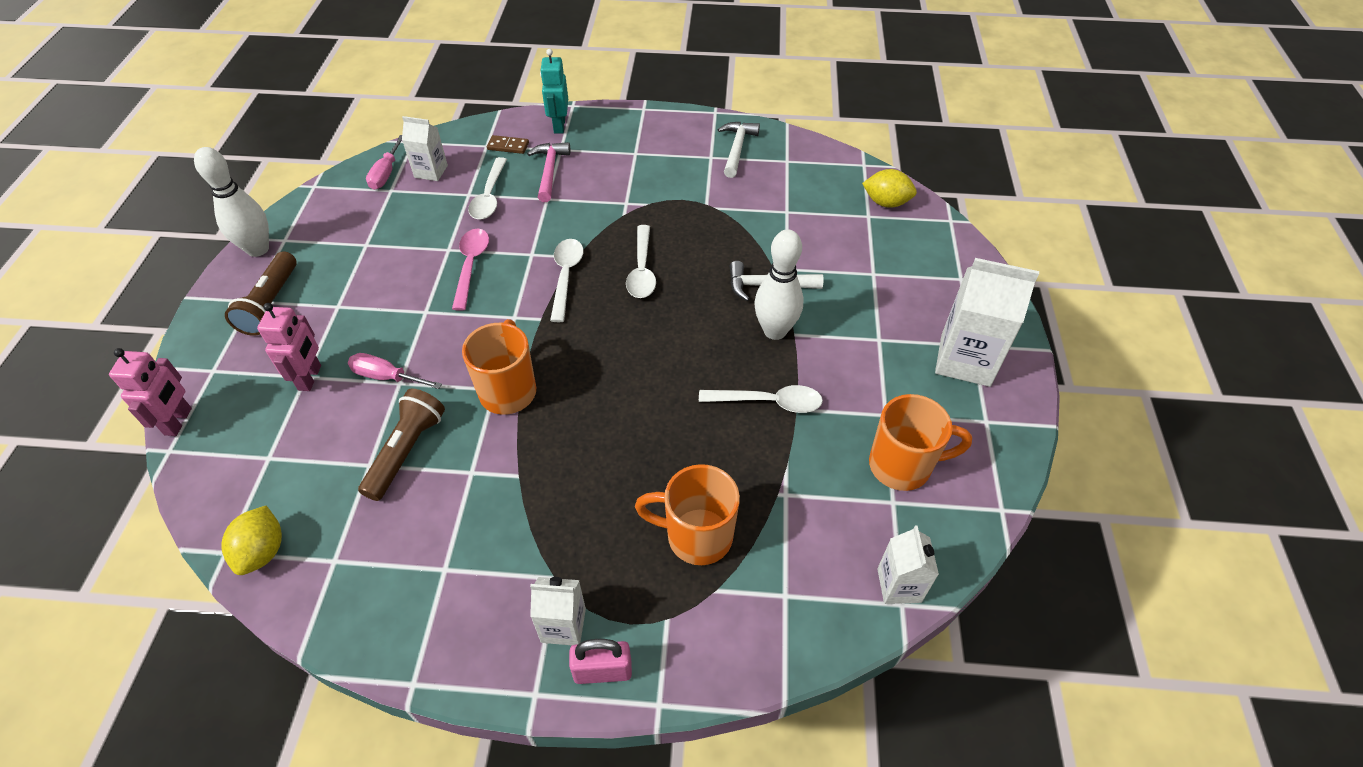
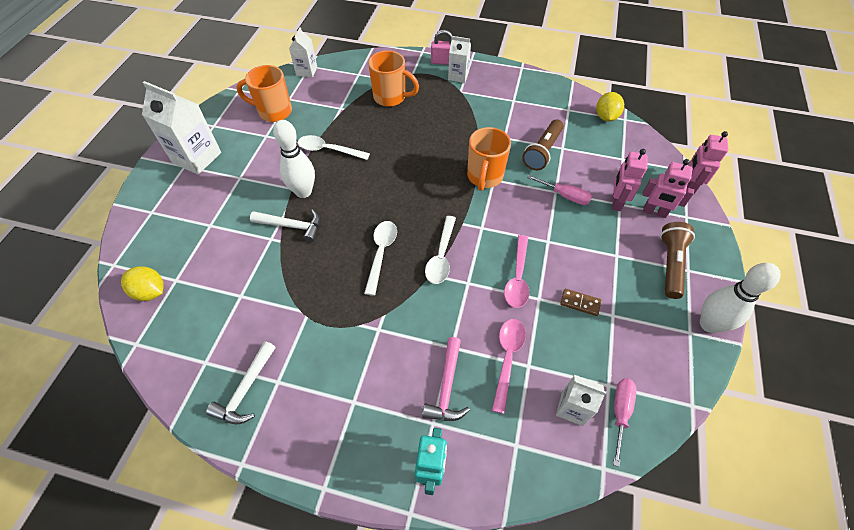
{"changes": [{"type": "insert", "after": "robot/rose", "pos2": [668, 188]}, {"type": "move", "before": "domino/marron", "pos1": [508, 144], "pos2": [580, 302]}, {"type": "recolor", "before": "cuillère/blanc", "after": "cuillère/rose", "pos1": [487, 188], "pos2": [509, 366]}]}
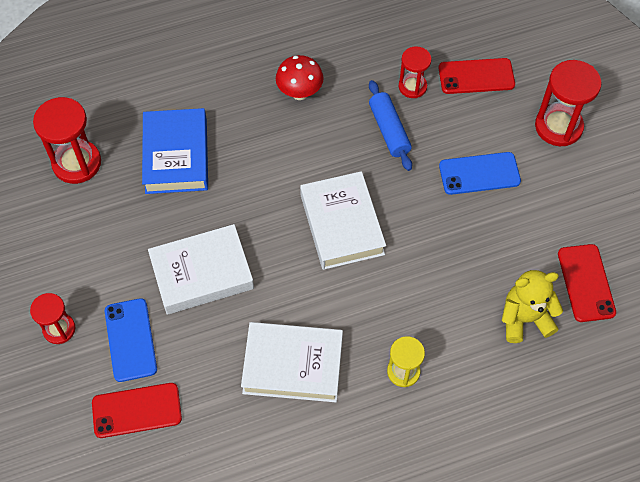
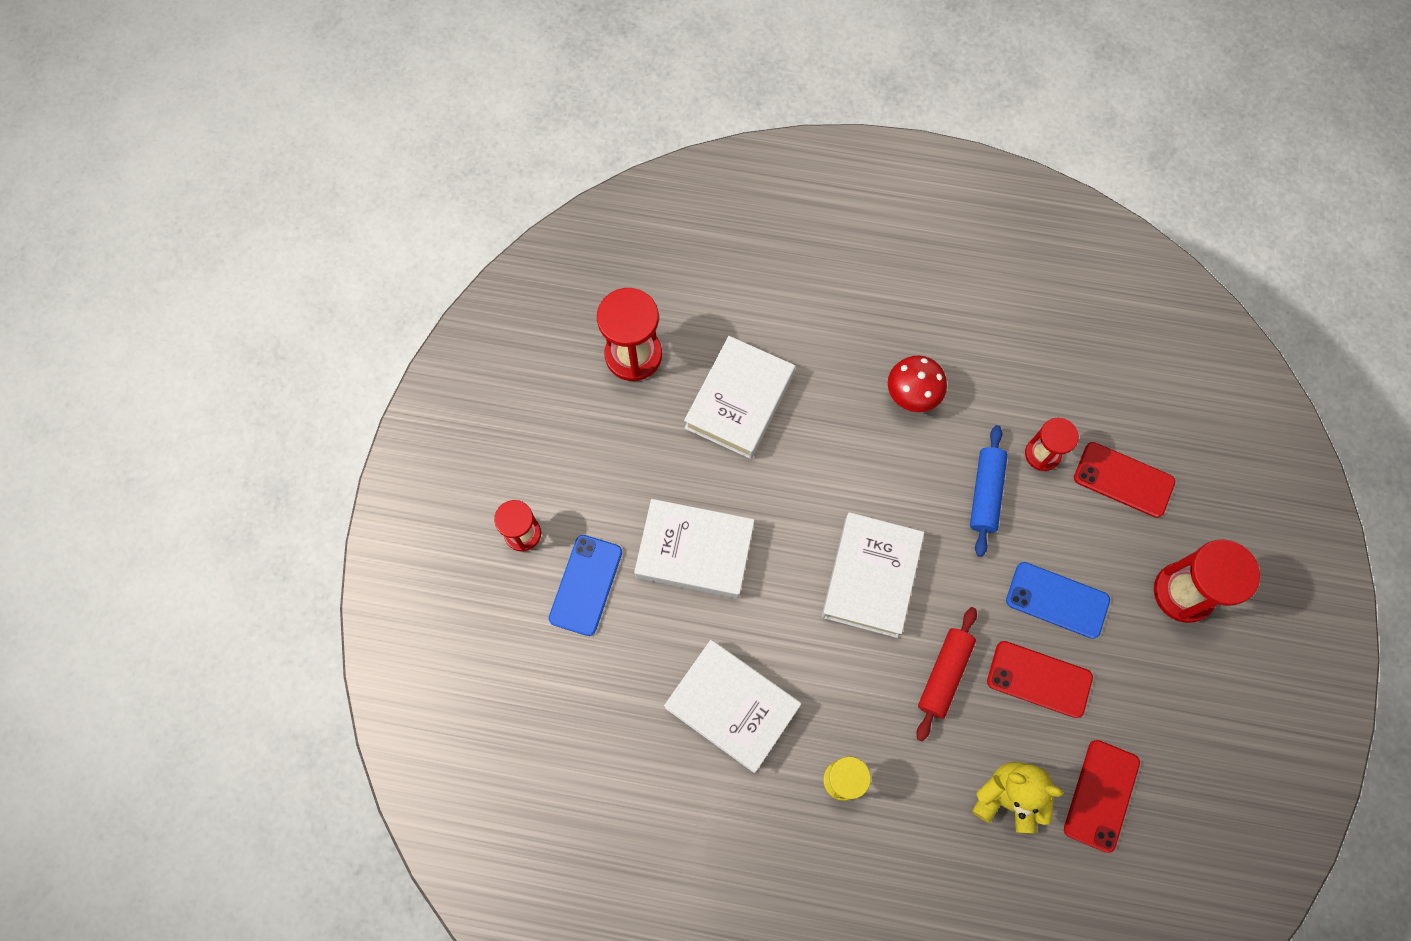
{"changes": [{"type": "insert", "after": "rouleau à pâtisserie/rouge", "pos2": [947, 674]}, {"type": "move", "before": "téléphone/rouge", "pos1": [137, 410], "pos2": [1040, 679]}, {"type": "recolor", "before": "livre/bleu", "after": "livre/blanc", "pos1": [175, 151], "pos2": [739, 397]}]}
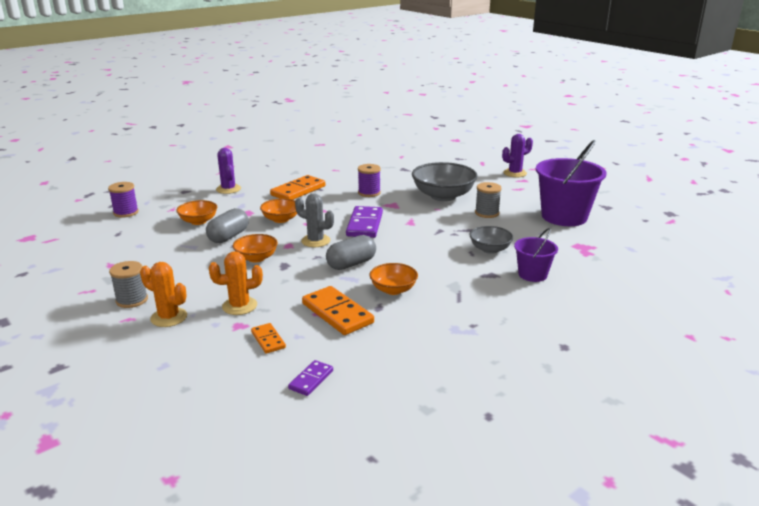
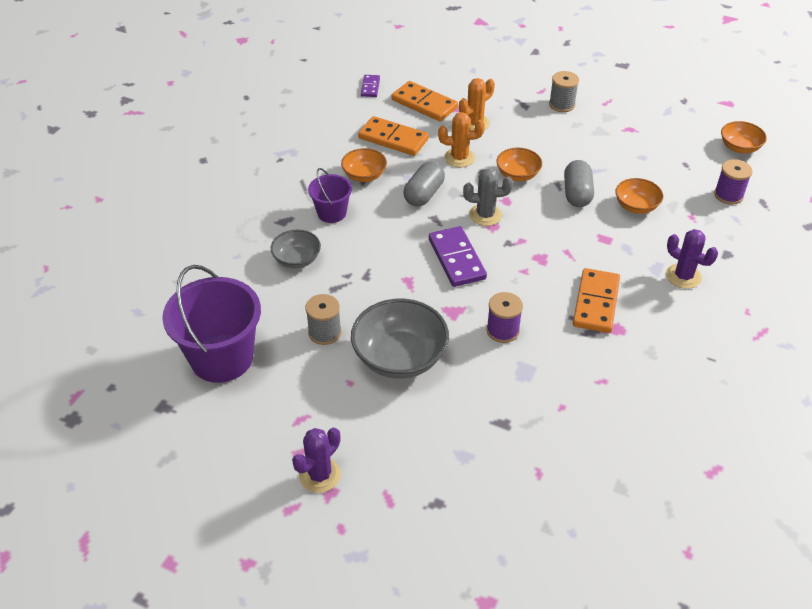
{"changes": [{"type": "move", "before": "cactus/orange", "pos1": [163, 294], "pos2": [461, 139]}, {"type": "move", "before": "bol/orange", "pos1": [278, 210], "pos2": [744, 137]}, {"type": "move", "before": "seau/violet", "pos1": [536, 255], "pos2": [330, 195]}, {"type": "resize", "before": "domino/orange", "pos1": [268, 338], "pos2": [425, 101], "scale": 1.85}]}
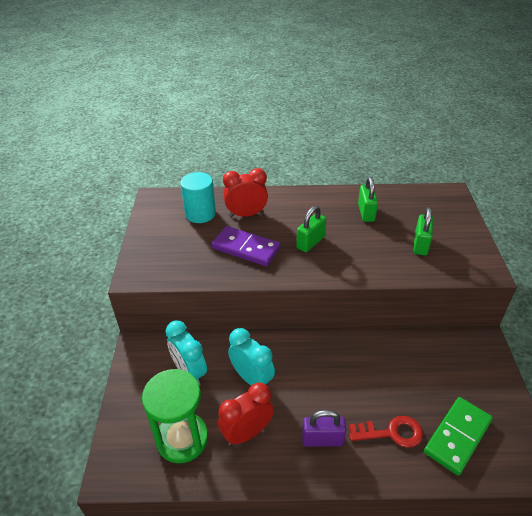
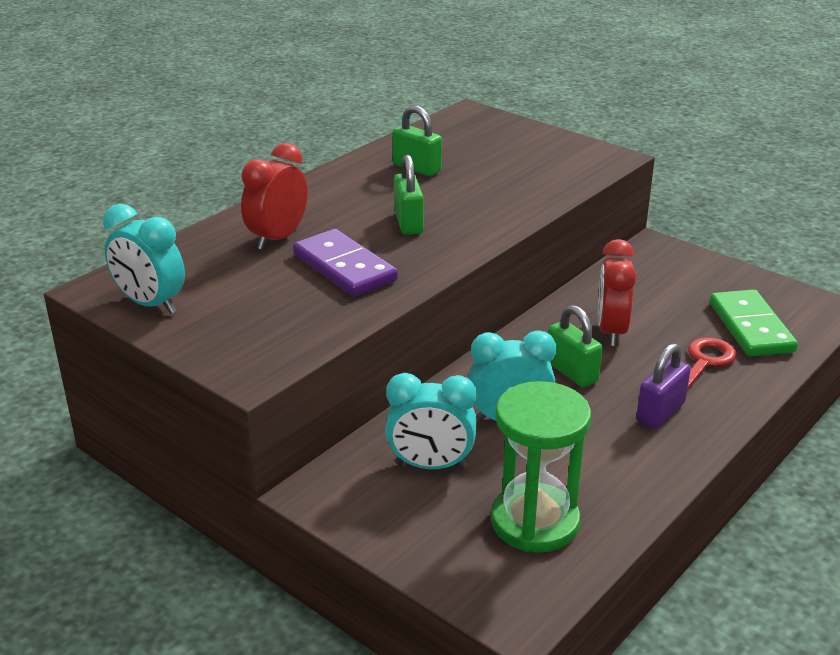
{"changes": [{"type": "delete", "before": "cylindre/turquoise", "pos1": [198, 197]}, {"type": "insert", "after": "réveil/turquoise", "pos2": [144, 259]}, {"type": "move", "before": "réveil/rouge", "pos1": [246, 413], "pos2": [617, 292]}, {"type": "move", "before": "cadenas/vert", "pos1": [423, 231], "pos2": [575, 346]}, {"type": "rotate", "before": "domino/violet", "pos1": [246, 246], "pos2": [345, 263], "turn": 75}]}
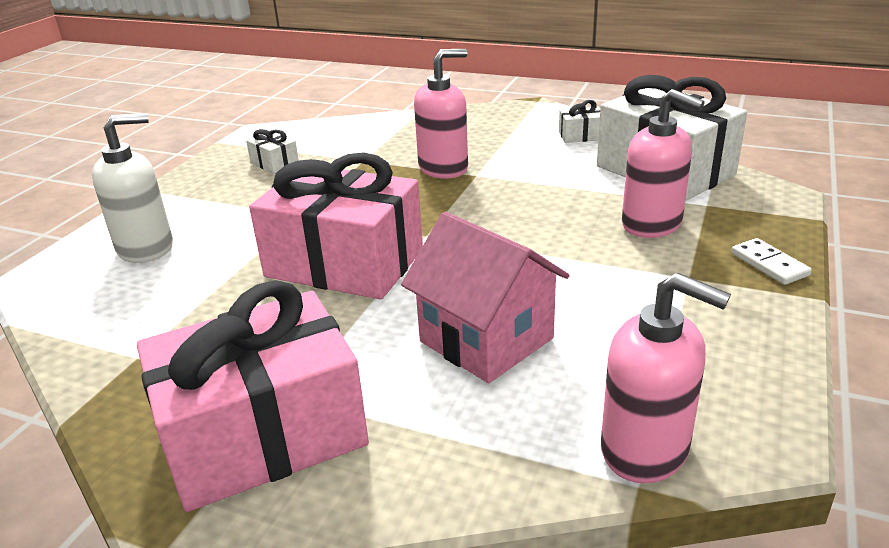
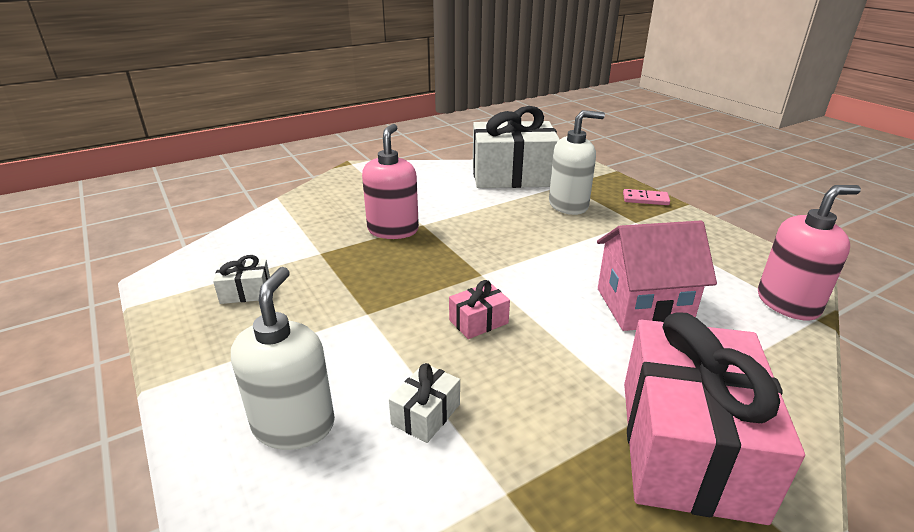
{"changes": [{"type": "move", "before": "cadeau/blanc", "pos1": [579, 121], "pos2": [424, 403]}, {"type": "recolor", "before": "distributeur de savon/rose", "after": "distributeur de savon/blanc", "pos1": [663, 163], "pos2": [577, 162]}, {"type": "recolor", "before": "domino/blanc", "after": "domino/rose", "pos1": [771, 261], "pos2": [646, 197]}, {"type": "resize", "before": "cadeau/rose", "pos1": [336, 226], "pos2": [479, 309], "scale": 0.41}]}
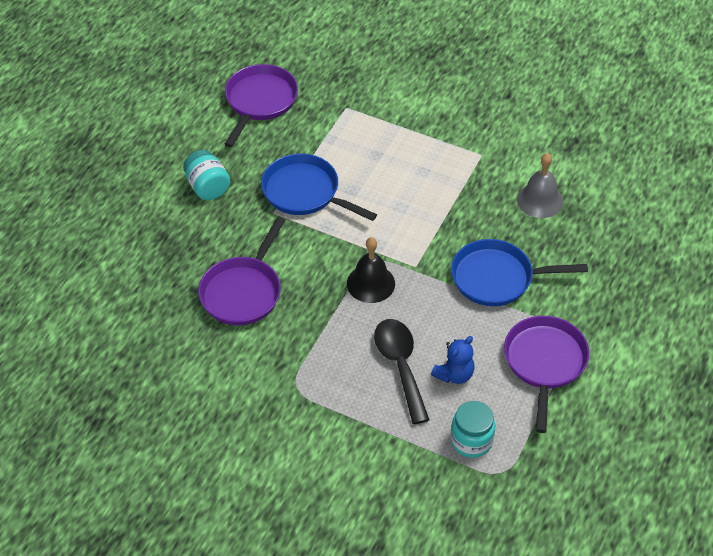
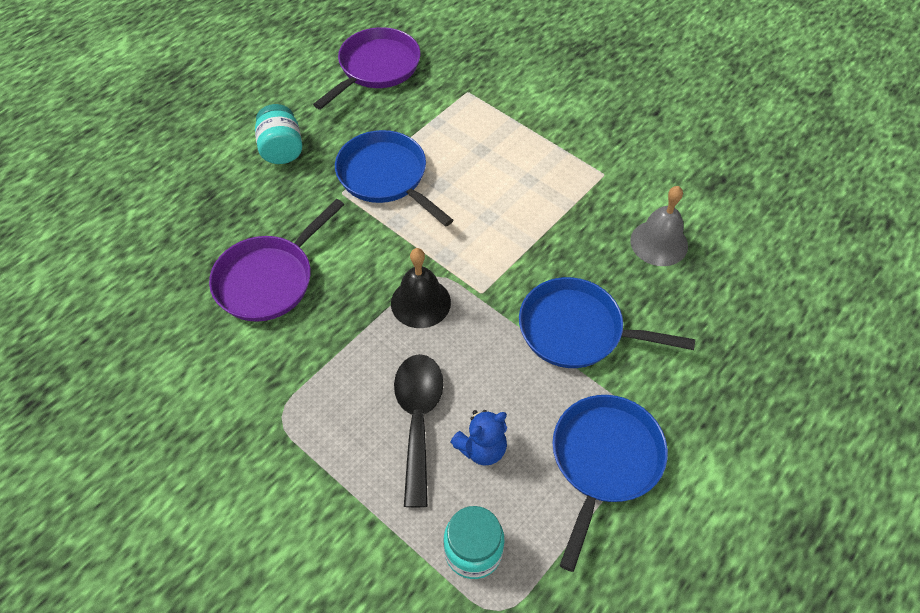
{"changes": [{"type": "recolor", "before": "poêle/violet", "after": "poêle/bleu", "pos1": [546, 374], "pos2": [610, 483]}]}
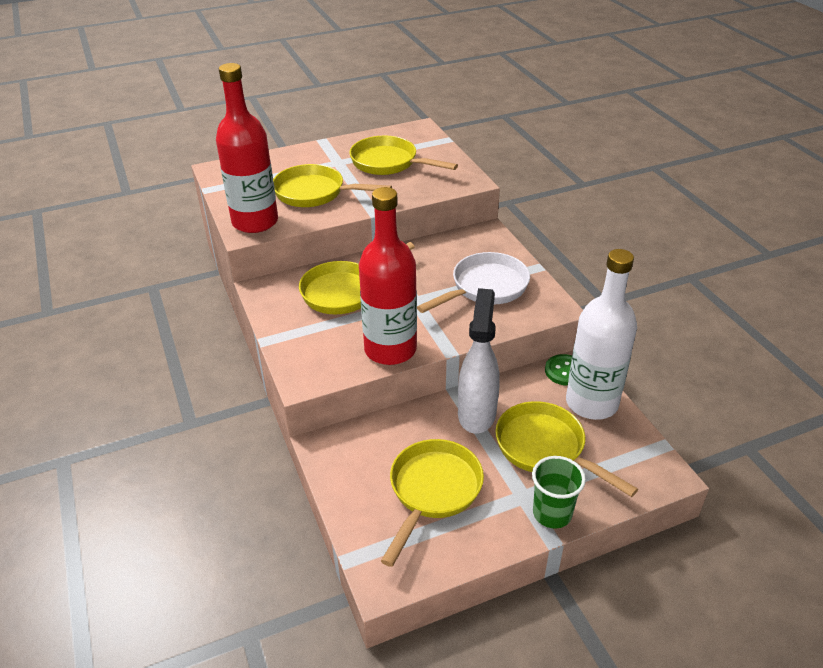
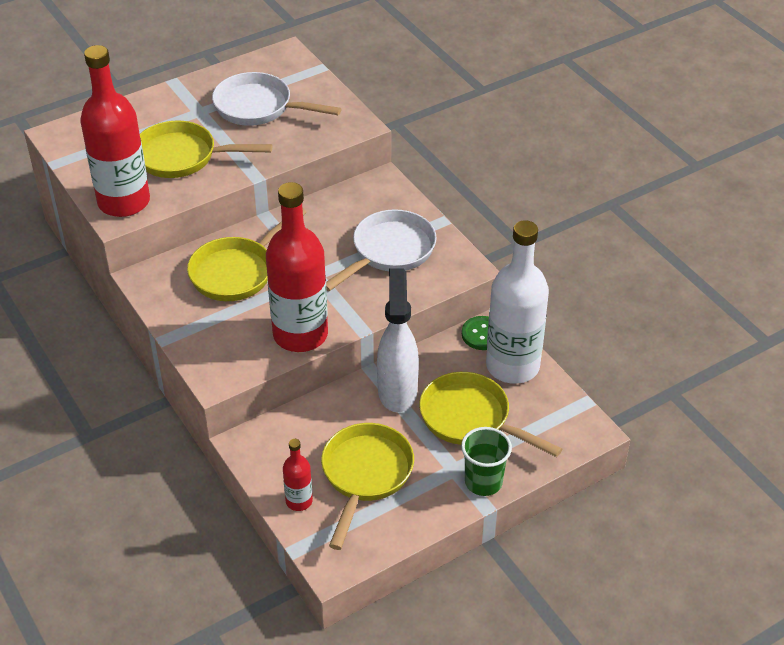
{"changes": [{"type": "insert", "after": "bouteille/rouge", "pos2": [298, 475]}, {"type": "recolor", "before": "poêle/jaune", "after": "poêle/blanc", "pos1": [404, 155], "pos2": [277, 99]}]}
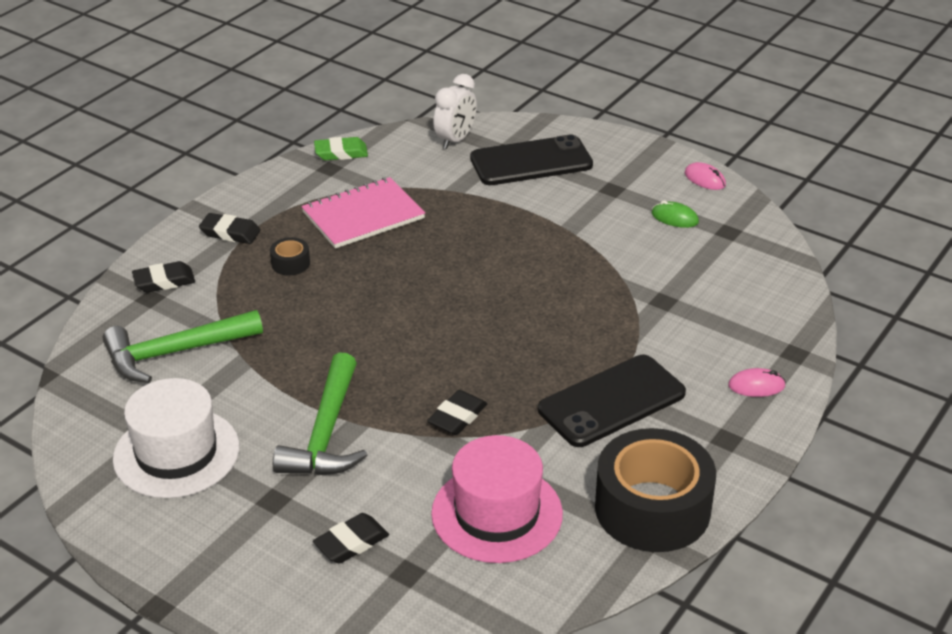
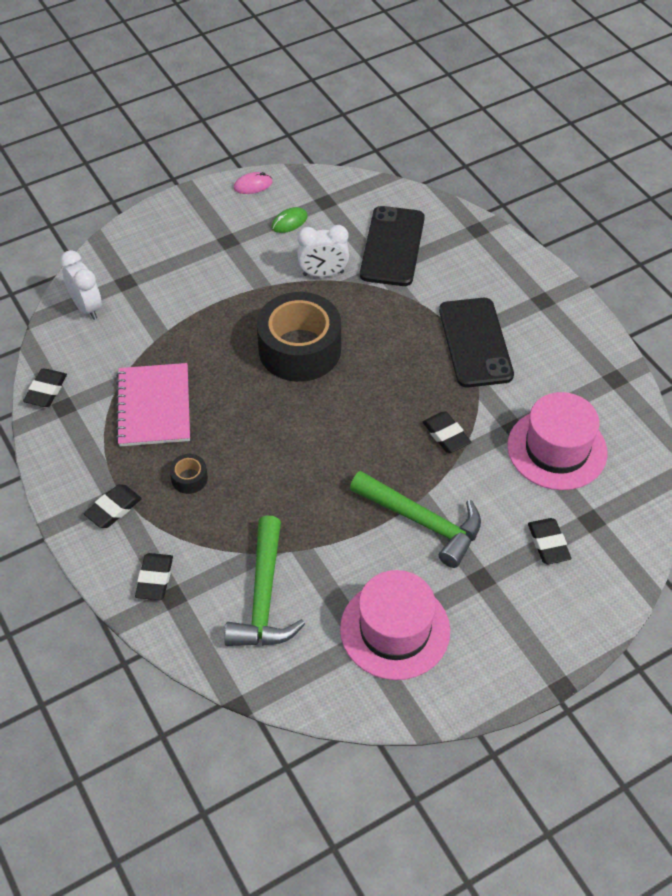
{"changes": [{"type": "delete", "before": "souris/rose", "pos1": [757, 382]}, {"type": "insert", "after": "réveil/blanc", "pos2": [323, 251]}, {"type": "move", "before": "téléphone/noir", "pos1": [531, 159], "pos2": [392, 246]}, {"type": "move", "before": "ruban adhésif/noir", "pos1": [655, 490], "pos2": [299, 337]}, {"type": "recolor", "before": "chapeau/blanc", "after": "chapeau/rose", "pos1": [176, 438], "pos2": [395, 625]}, {"type": "recolor", "before": "gomme/vert", "after": "gomme/noir", "pos1": [341, 148], "pos2": [45, 388]}]}
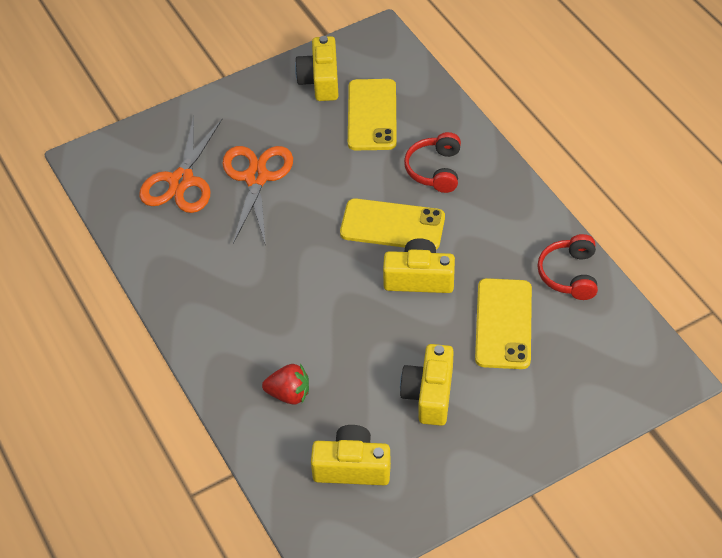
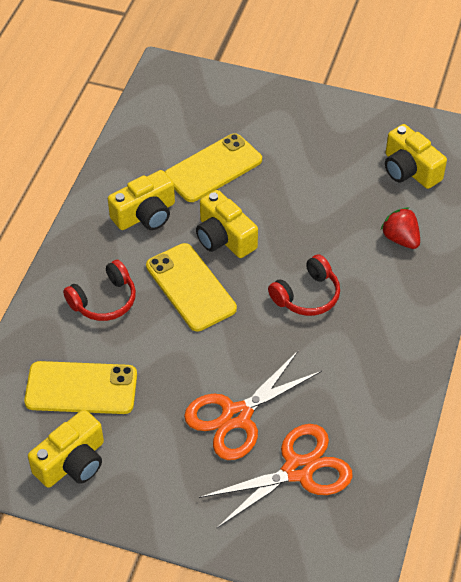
{"changes": [{"type": "move", "before": "appareil photo/jaune", "pos1": [427, 385], "pos2": [141, 200]}, {"type": "move", "before": "casque audio/rouge", "pos1": [567, 267], "pos2": [304, 285]}, {"type": "rotate", "before": "téléphone/jaune", "pos1": [372, 114], "pos2": [80, 387], "turn": 45}]}
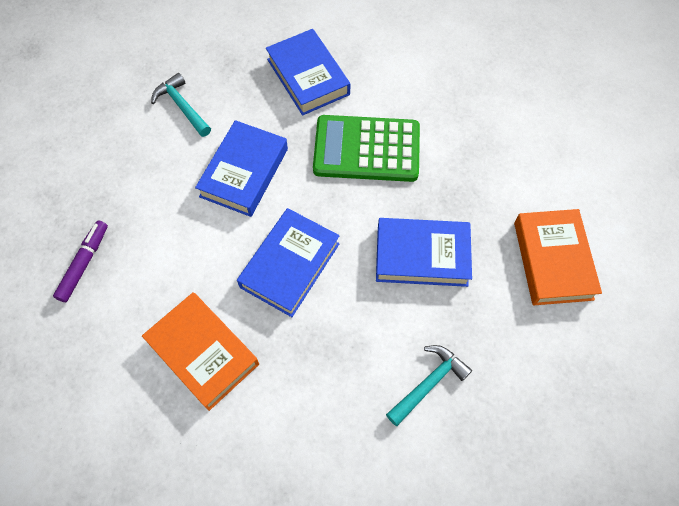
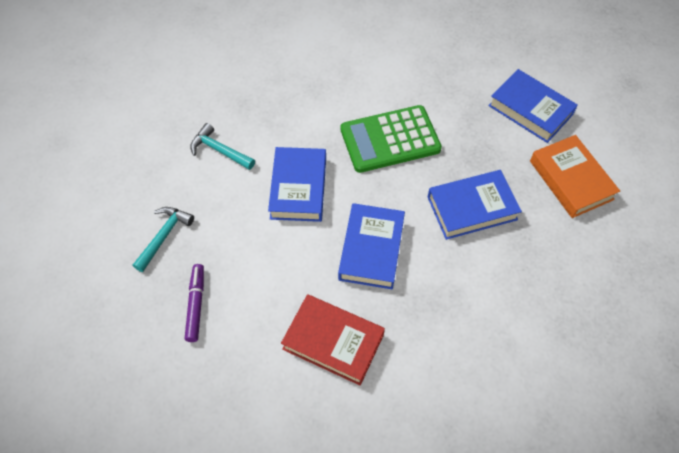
{"changes": [{"type": "move", "before": "livre/bleu", "pos1": [308, 72], "pos2": [533, 106]}, {"type": "move", "before": "marteau/turquoise", "pos1": [429, 385], "pos2": [163, 239]}, {"type": "recolor", "before": "livre/orange", "after": "livre/rouge", "pos1": [200, 351], "pos2": [333, 339]}]}
